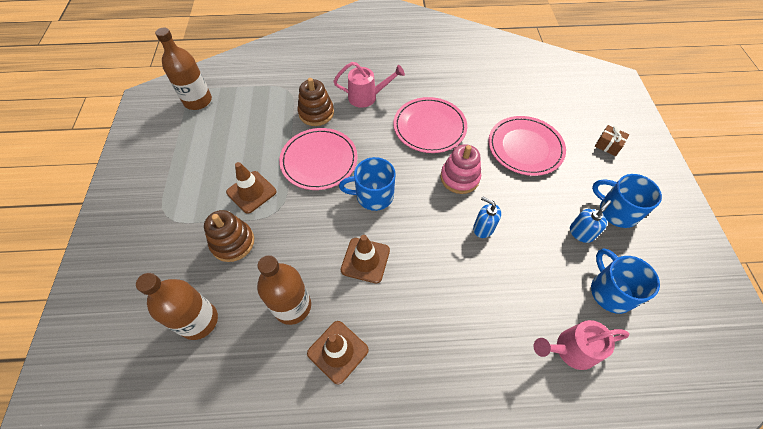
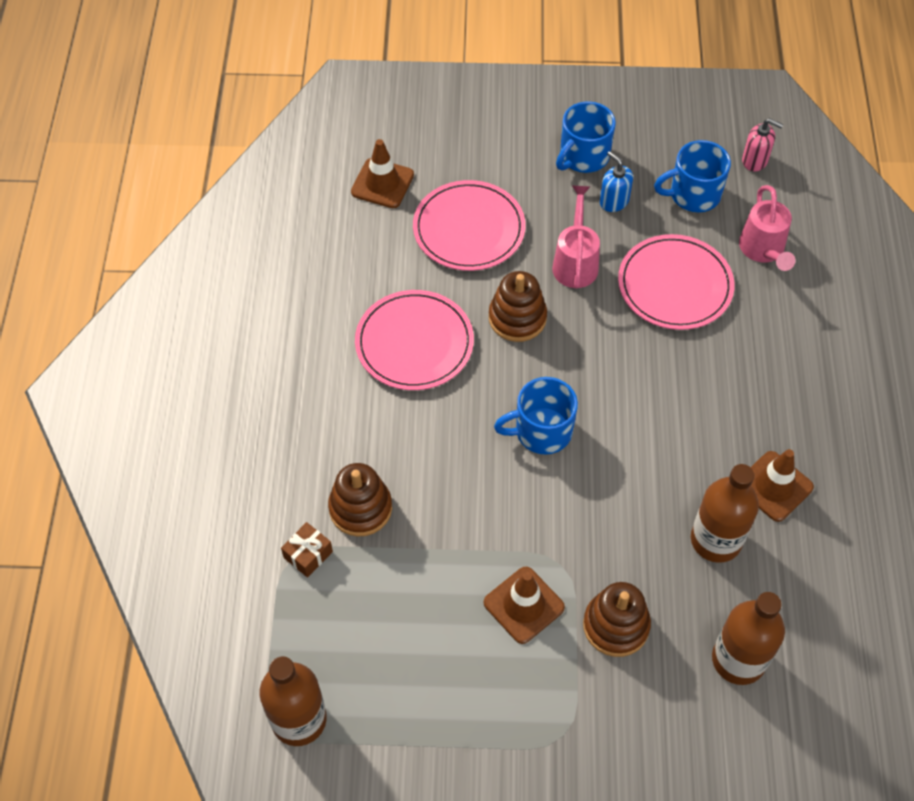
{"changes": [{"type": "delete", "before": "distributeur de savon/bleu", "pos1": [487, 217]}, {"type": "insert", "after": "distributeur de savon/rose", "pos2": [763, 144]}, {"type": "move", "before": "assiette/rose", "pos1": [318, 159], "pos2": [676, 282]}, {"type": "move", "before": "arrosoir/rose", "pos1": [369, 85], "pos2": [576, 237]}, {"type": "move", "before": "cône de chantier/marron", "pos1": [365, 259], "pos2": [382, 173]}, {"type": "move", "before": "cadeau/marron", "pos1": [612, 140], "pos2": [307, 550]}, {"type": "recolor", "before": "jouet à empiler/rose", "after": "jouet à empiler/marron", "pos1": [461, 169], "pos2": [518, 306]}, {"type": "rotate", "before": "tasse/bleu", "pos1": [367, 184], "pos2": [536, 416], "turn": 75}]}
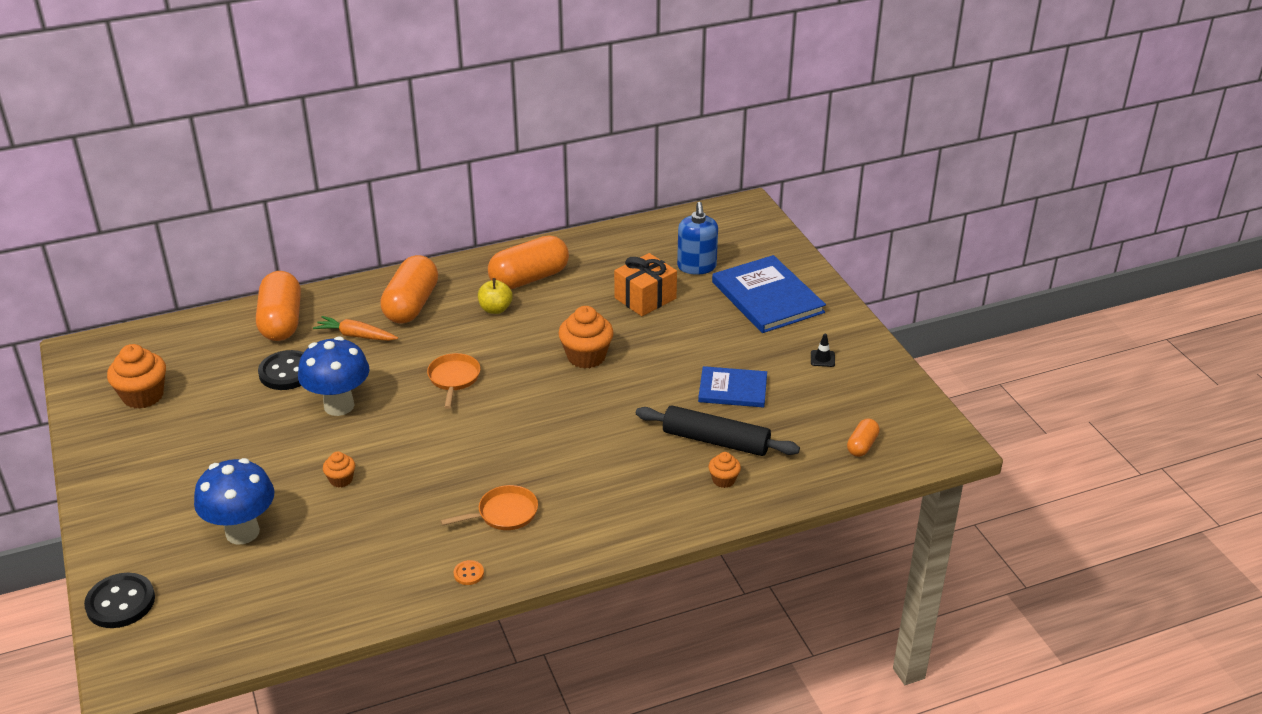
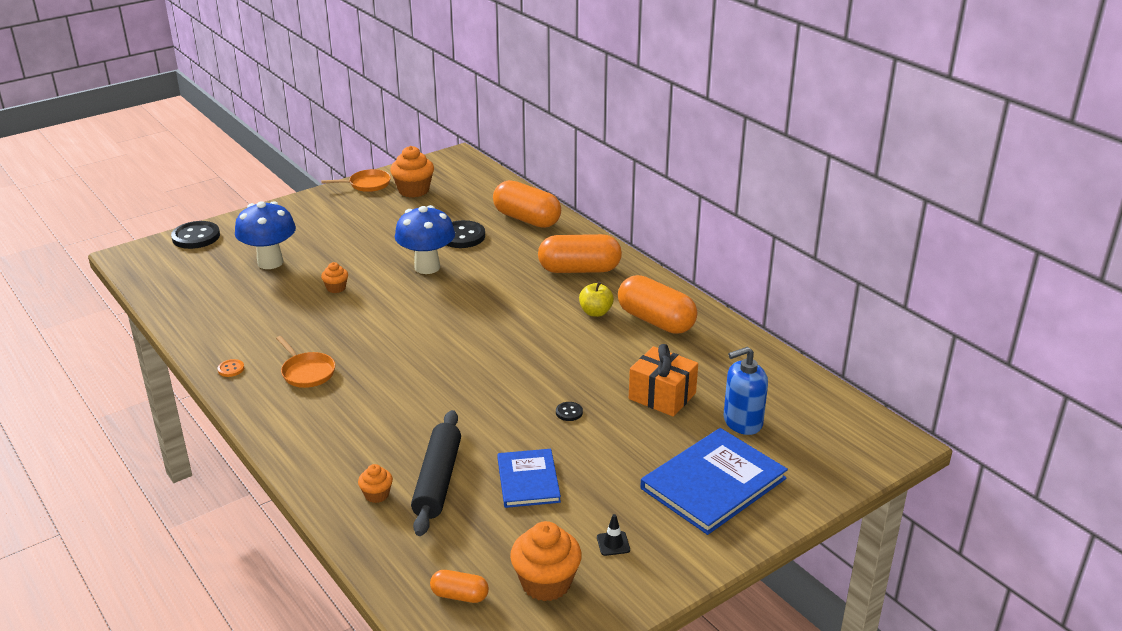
{"changes": [{"type": "delete", "before": "carotte/orange", "pos1": [355, 328]}, {"type": "insert", "after": "bouton/noir", "pos2": [569, 411]}, {"type": "move", "before": "poêle/orange", "pos1": [453, 381], "pos2": [356, 180]}, {"type": "move", "before": "muffin/orange", "pos1": [586, 337], "pos2": [546, 561]}, {"type": "rotate", "before": "gélule/orange", "pos1": [278, 306], "pos2": [527, 204], "turn": 60}]}
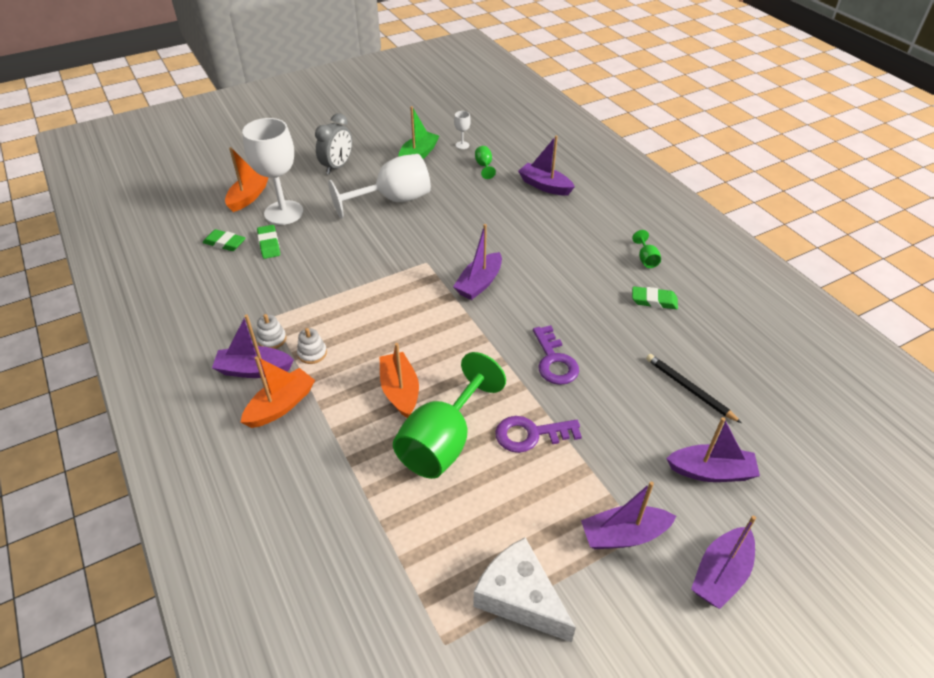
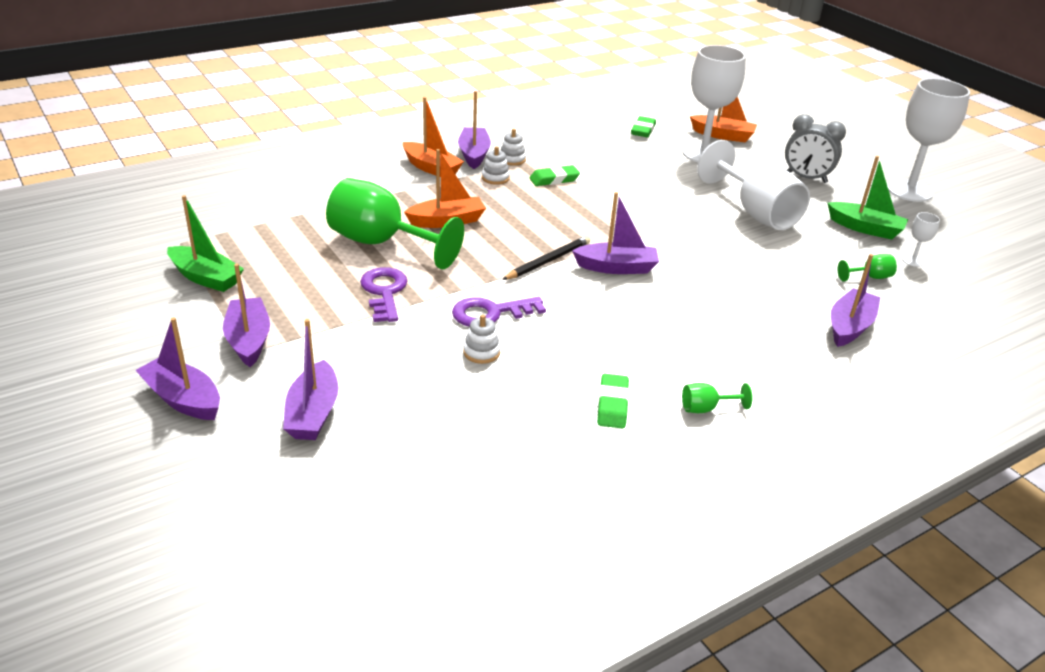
{"changes": [{"type": "insert", "after": "jouet à empiler/blanc", "pos2": [482, 339]}, {"type": "insert", "after": "verre à pied/blanc", "pos2": [928, 140]}, {"type": "move", "before": "gomme/vert", "pos1": [268, 242], "pos2": [554, 175]}, {"type": "move", "before": "crayon/noir", "pos1": [693, 388], "pos2": [546, 258]}, {"type": "replace", "before": "fromage/blanc", "after": "bateau/vert", "pos1": [524, 589], "pos2": [205, 243]}, {"type": "rotate", "before": "bateau/violet", "pos1": [477, 262], "pos2": [615, 233], "turn": 150}]}
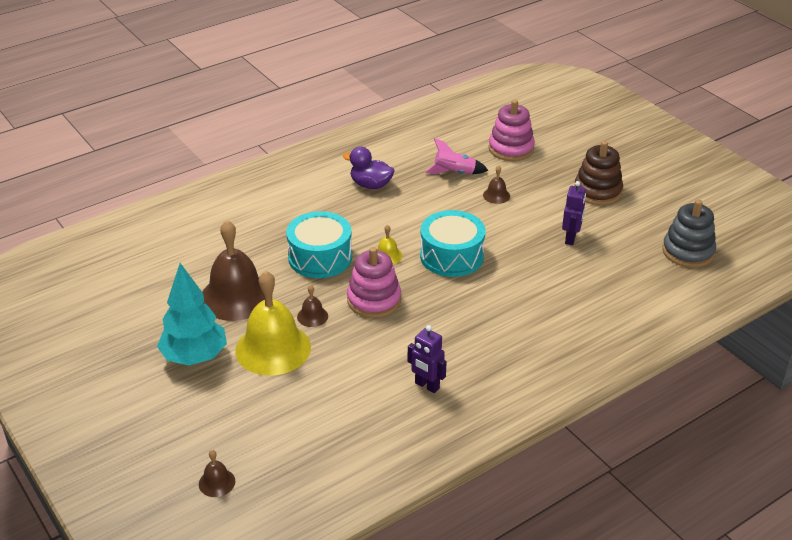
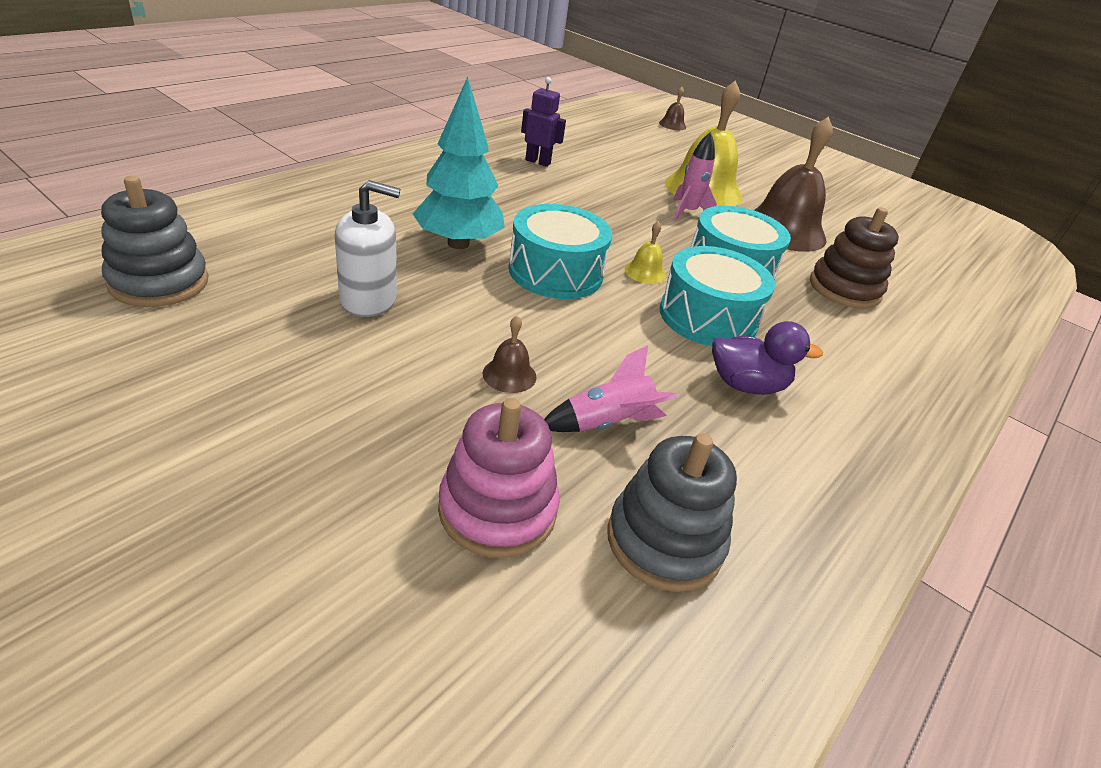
{"changes": [{"type": "delete", "before": "jouet à empiler/rose", "pos1": [374, 282]}, {"type": "insert", "after": "jouet à empiler/gris", "pos2": [672, 512]}, {"type": "insert", "after": "tambour/turquoise", "pos2": [717, 296]}, {"type": "move", "before": "arbre/turquoise", "pos1": [192, 314], "pos2": [459, 163]}, {"type": "move", "before": "jouet à empiler/marron", "pos1": [598, 173], "pos2": [854, 258]}, {"type": "replace", "before": "cloche/marron", "after": "fusée/rose", "pos1": [312, 306], "pos2": [695, 176]}, {"type": "replace", "before": "robot/violet", "after": "distributeur de savon/blanc", "pos1": [574, 213], "pos2": [367, 248]}]}
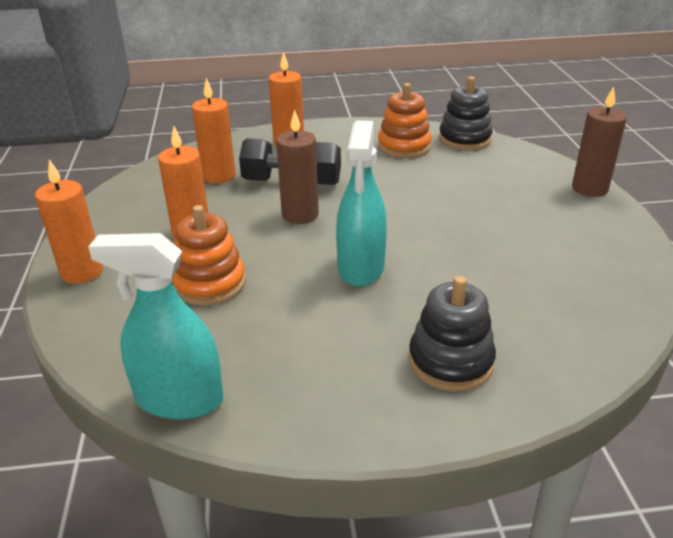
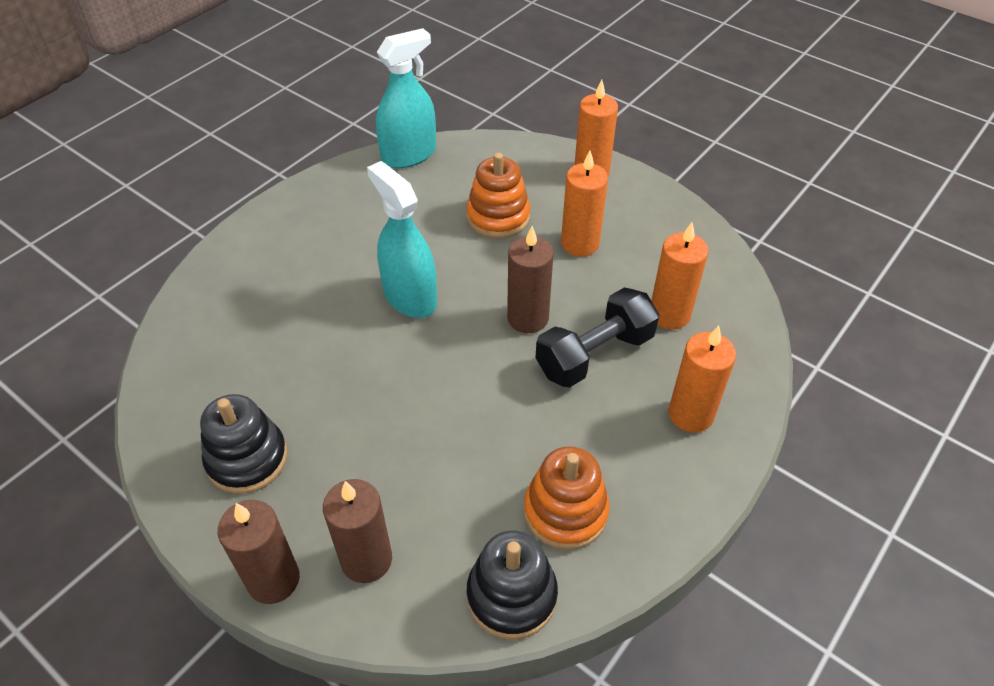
{"changes": [{"type": "insert", "after": "bougie/marron", "pos2": [357, 531]}, {"type": "move", "before": "jouet à empiler/noir", "pos1": [452, 333], "pos2": [244, 444]}]}
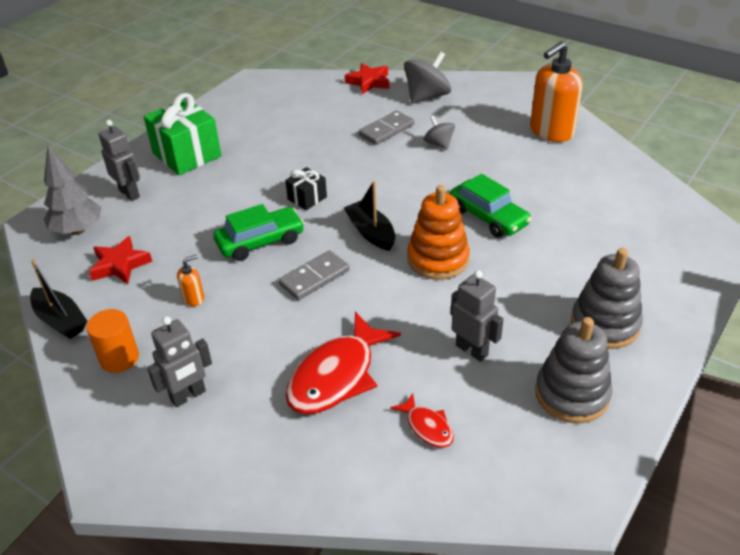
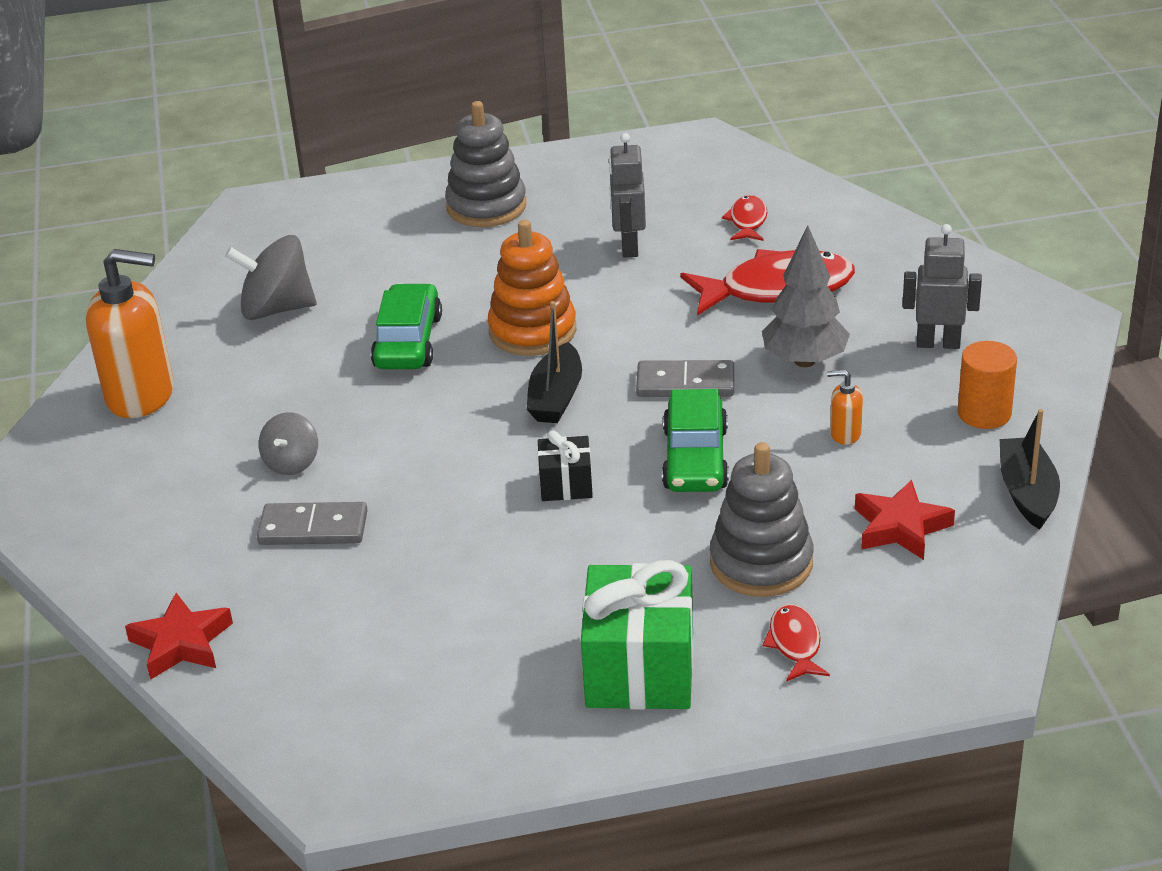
{"changes": [{"type": "move", "before": "arbre/gris", "pos1": [72, 190], "pos2": [806, 296]}, {"type": "move", "before": "toupie/gris", "pos1": [427, 77], "pos2": [270, 277]}, {"type": "move", "before": "jouet à empiler/gris", "pos1": [573, 370], "pos2": [762, 519]}, {"type": "replace", "before": "robot/gris", "after": "poisson/rouge", "pos1": [119, 160], "pos2": [796, 643]}, {"type": "rotate", "before": "voiture/vert", "pos1": [258, 232], "pos2": [695, 440], "turn": -105}]}
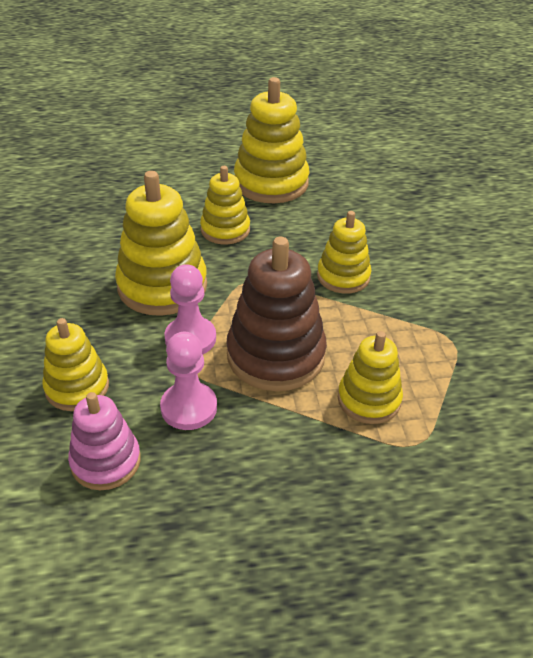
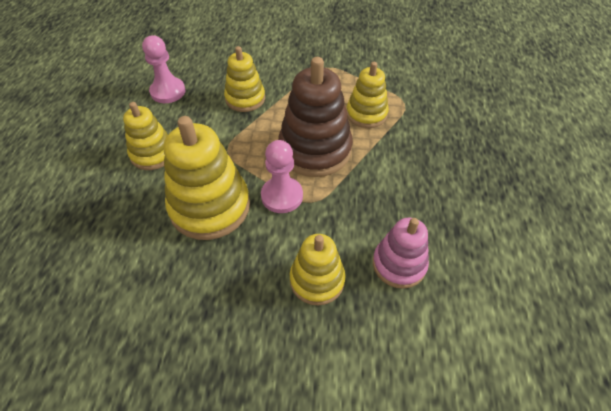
{"changes": [{"type": "delete", "before": "jouet à empiler/jaune", "pos1": [271, 140]}, {"type": "move", "before": "pion/rose", "pos1": [188, 381], "pos2": [164, 69]}]}
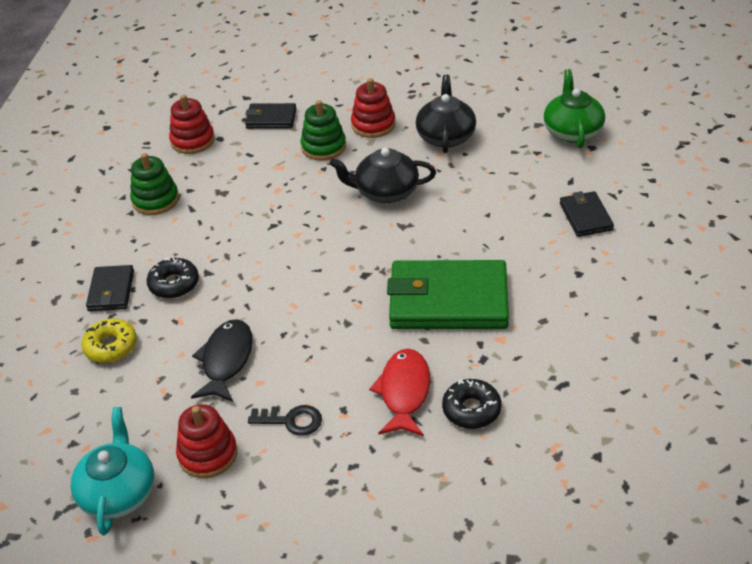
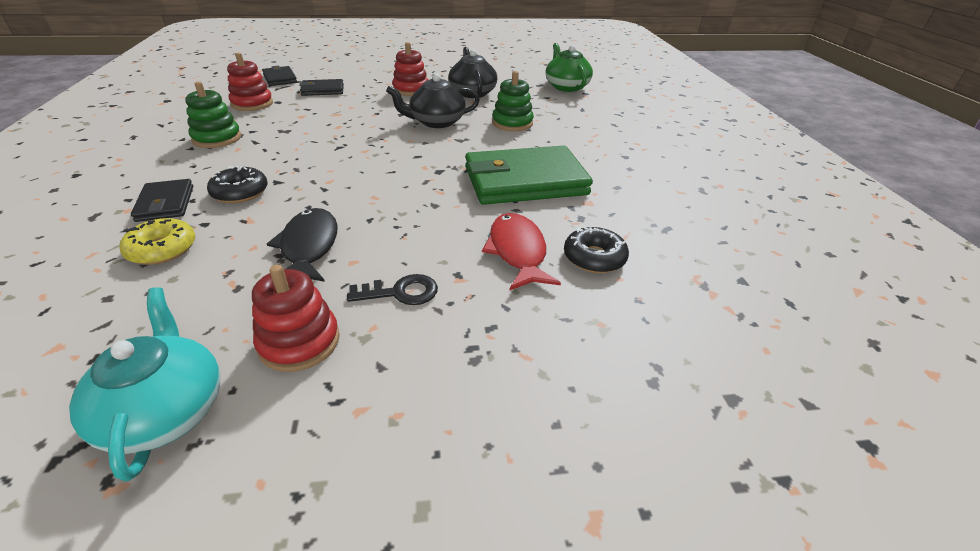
{"changes": [{"type": "move", "before": "jouet à empiler/vert", "pos1": [323, 130], "pos2": [513, 101]}, {"type": "move", "before": "portefeuille/noir", "pos1": [587, 214], "pos2": [279, 76]}]}
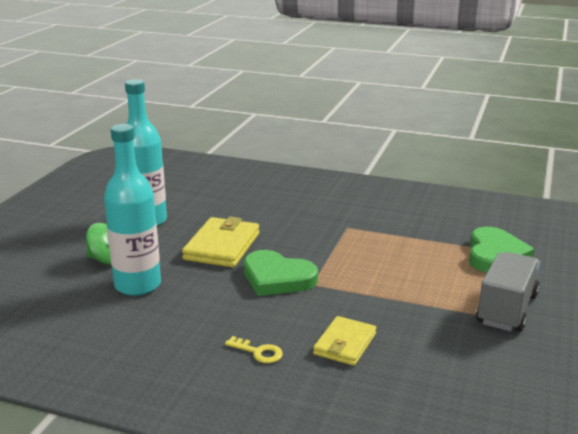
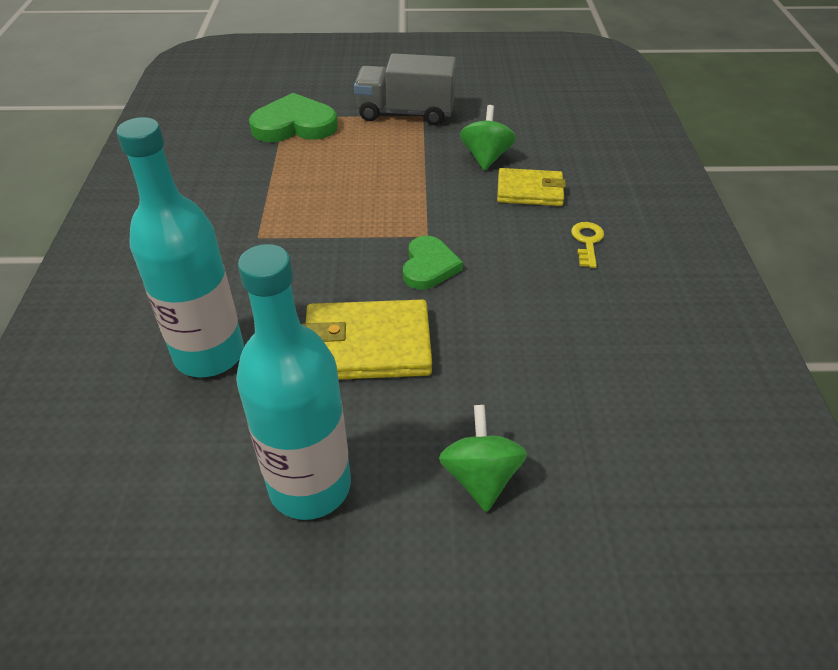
{"changes": [{"type": "insert", "after": "toupie/vert", "pos2": [488, 138]}, {"type": "move", "before": "bouteille/turquoise", "pos1": [132, 210], "pos2": [180, 247]}, {"type": "resize", "before": "cœur/vert", "pos1": [281, 273], "pos2": [433, 263], "scale": 0.65}]}
